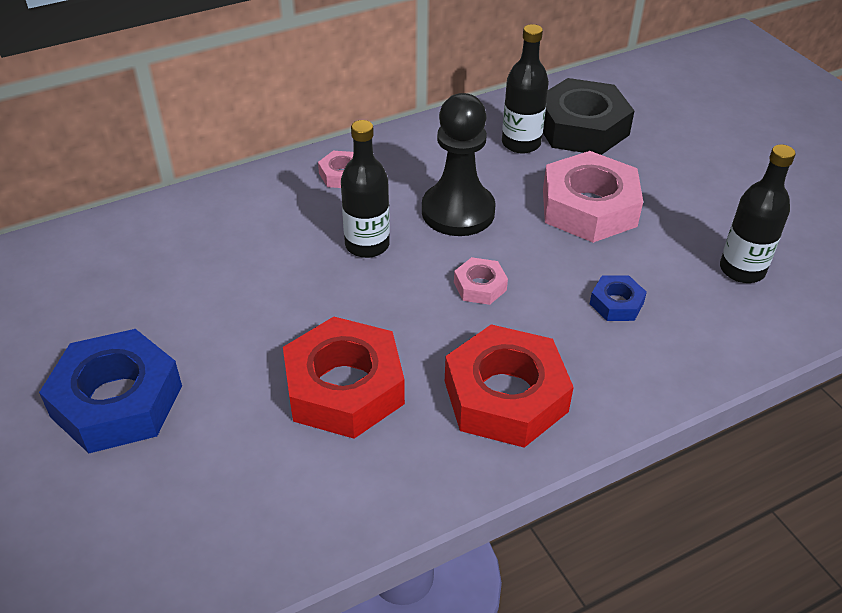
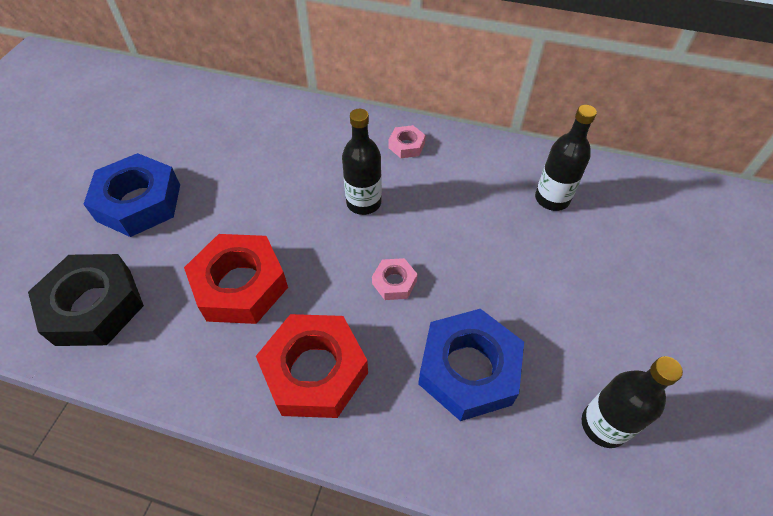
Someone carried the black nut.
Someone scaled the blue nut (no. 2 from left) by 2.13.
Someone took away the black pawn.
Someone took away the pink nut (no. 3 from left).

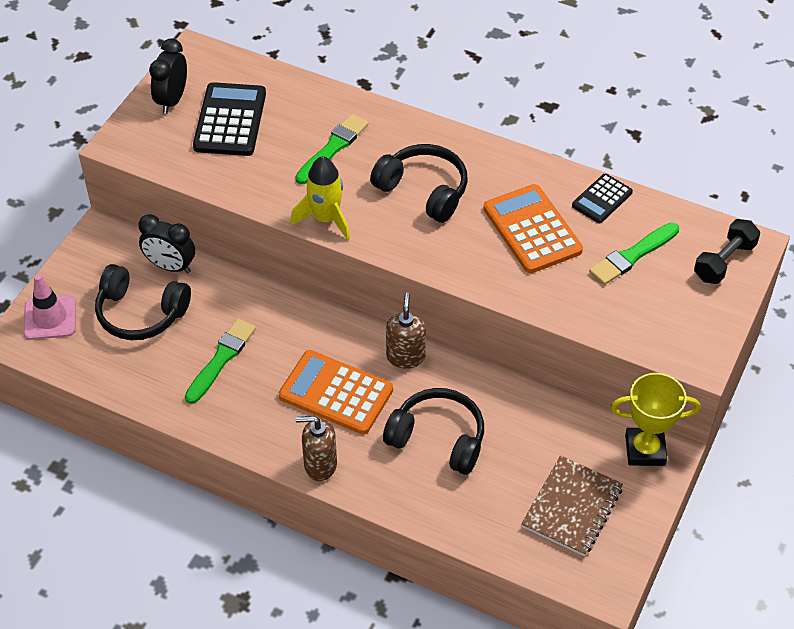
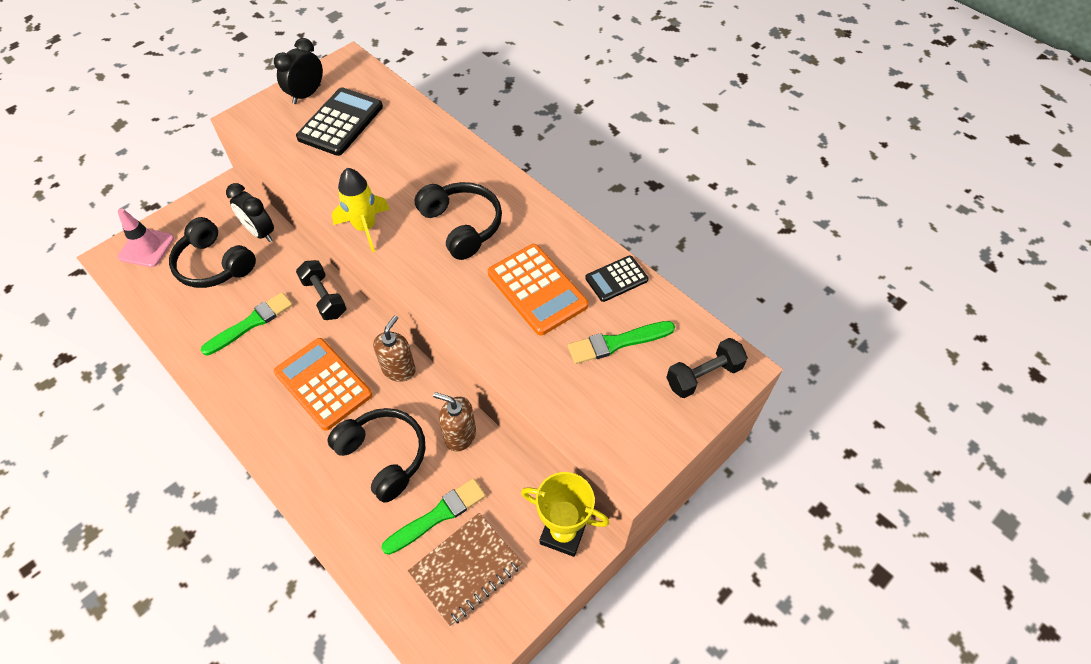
Someone put down the black dumbbell (no. 1 from left).
Someone carried the green brush (no. 2 from left).
Someone carried the brown soap dispenser (no. 1 from left in the first image).
Someone rotated the orange calculator (no. 2 from left) by 150 degrees clockwise.

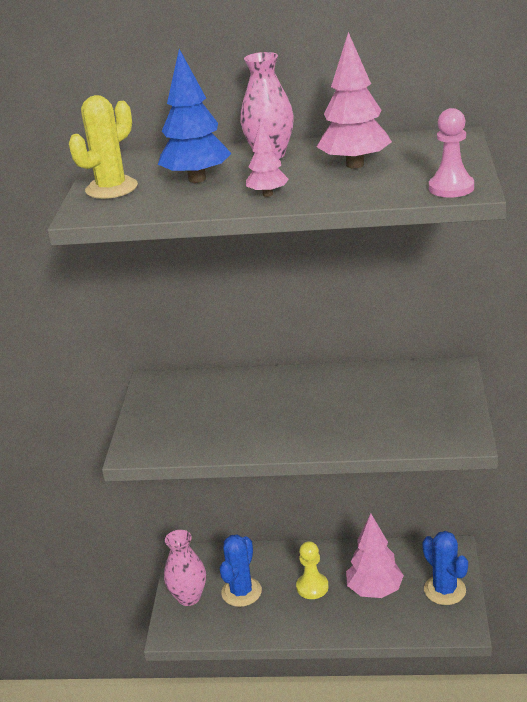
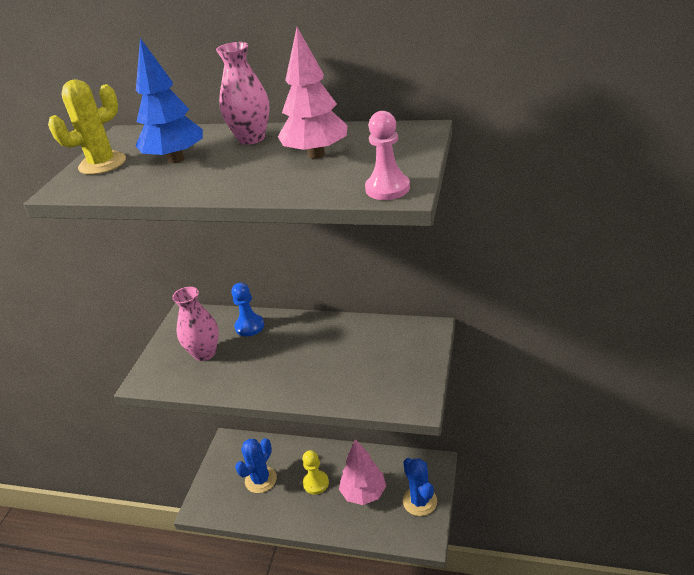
Someone carried the pink vase (no. 1 from left).
Someone put down the blue pawn.
Someone took away the pink tree (no. 1 from left).

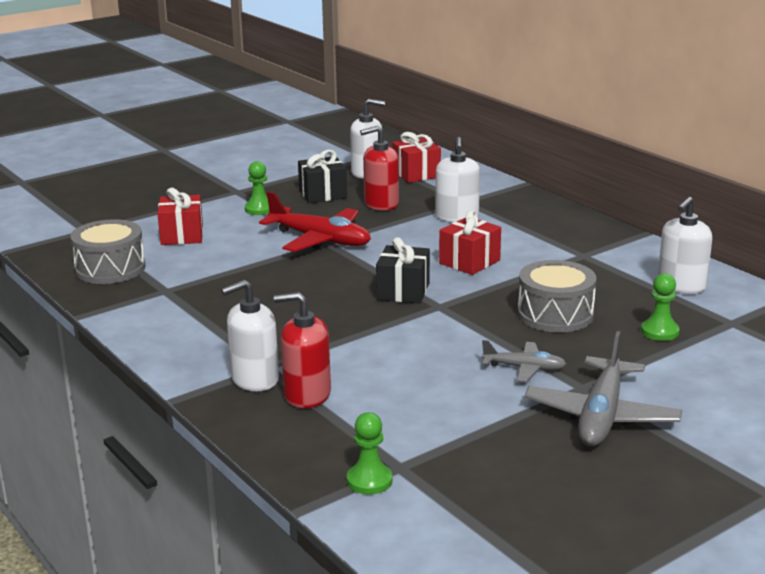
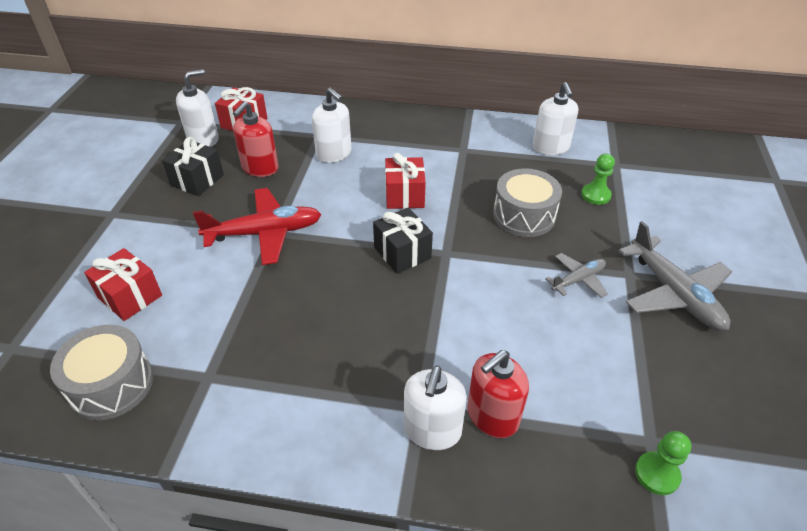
Someone took away the green pawn (no. 1 from left).

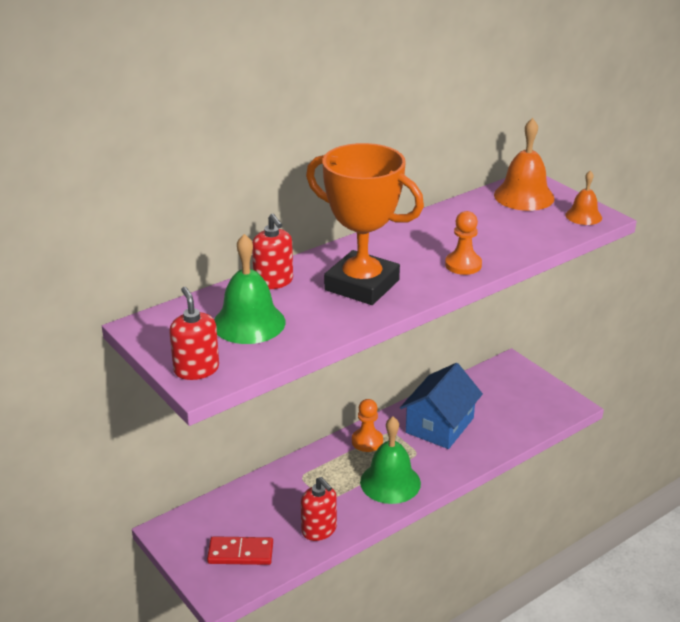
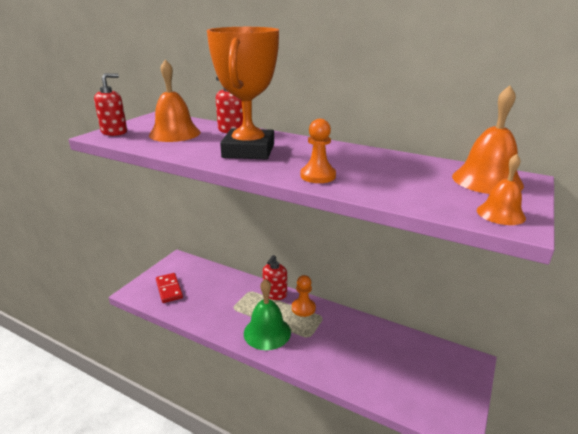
Someone repainted the green bell (no. 1 from left), which became the orange bell (no. 1 from left).
Someone carried the red soap dispenser (no. 3 from left).
Someone took away the blue house.

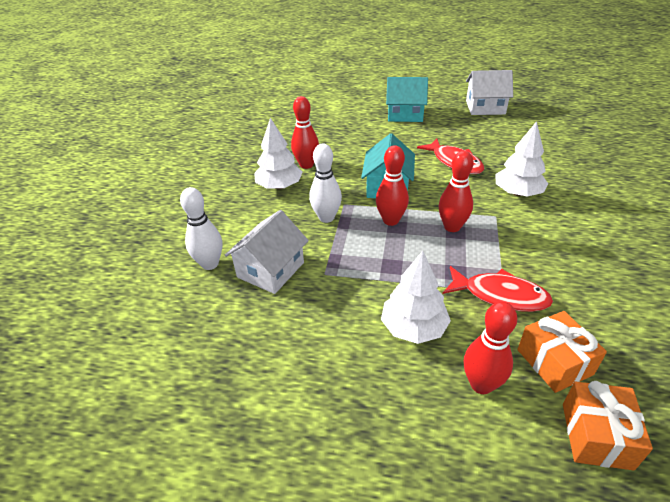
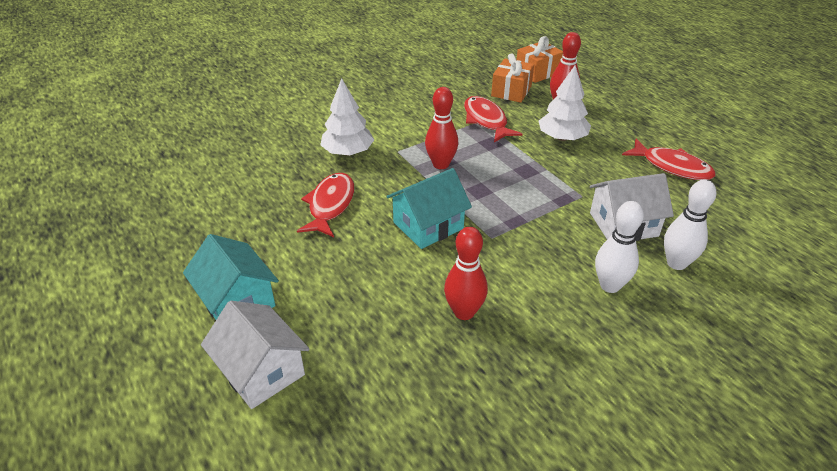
Someone carried the white house (no. 2 from left in the first image).
Someone carried the white bowling pin (no. 2 from left in the first image).
Someone put down the red fish (no. 3 from left).
Someone took away the white tree (no. 1 from left).
Someone took away the red bowling pin (no. 2 from left).

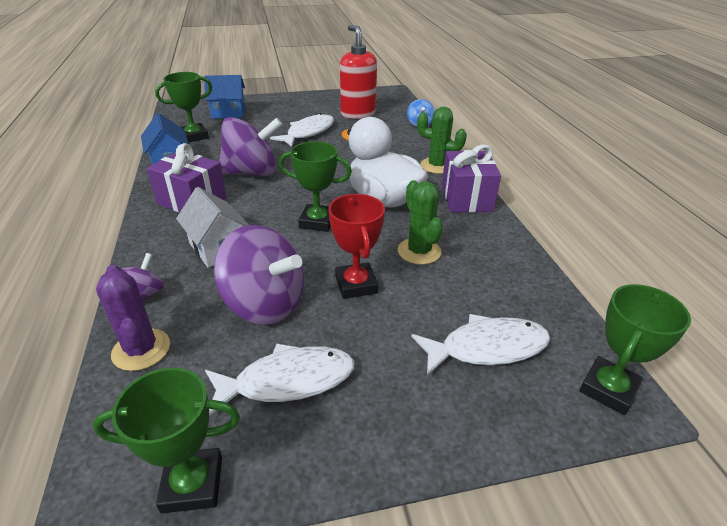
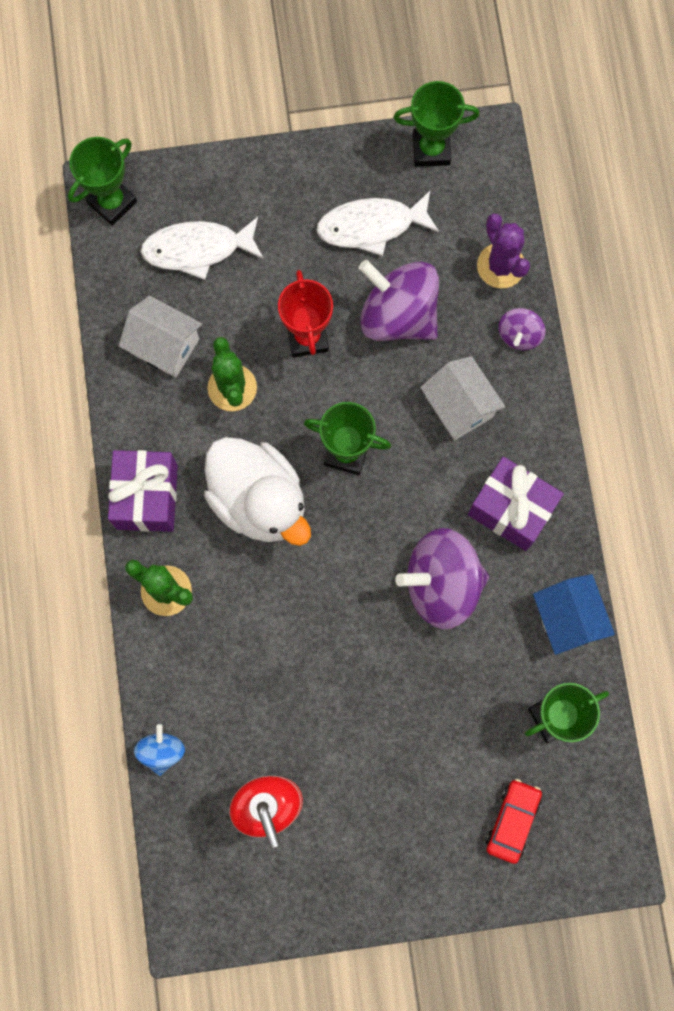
Someone put down the white house (no. 1 from left).
Someone swapped the blue house (no. 2 from left) for the red car.
Someone took away the white fish (no. 2 from left).

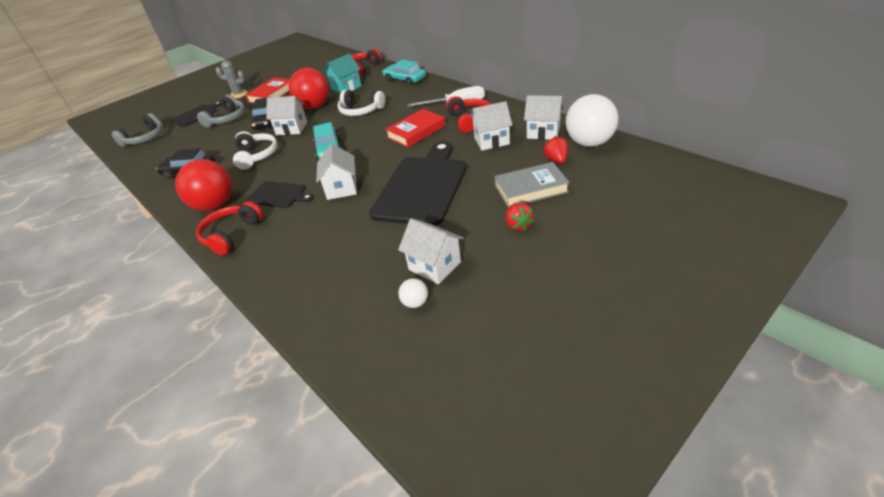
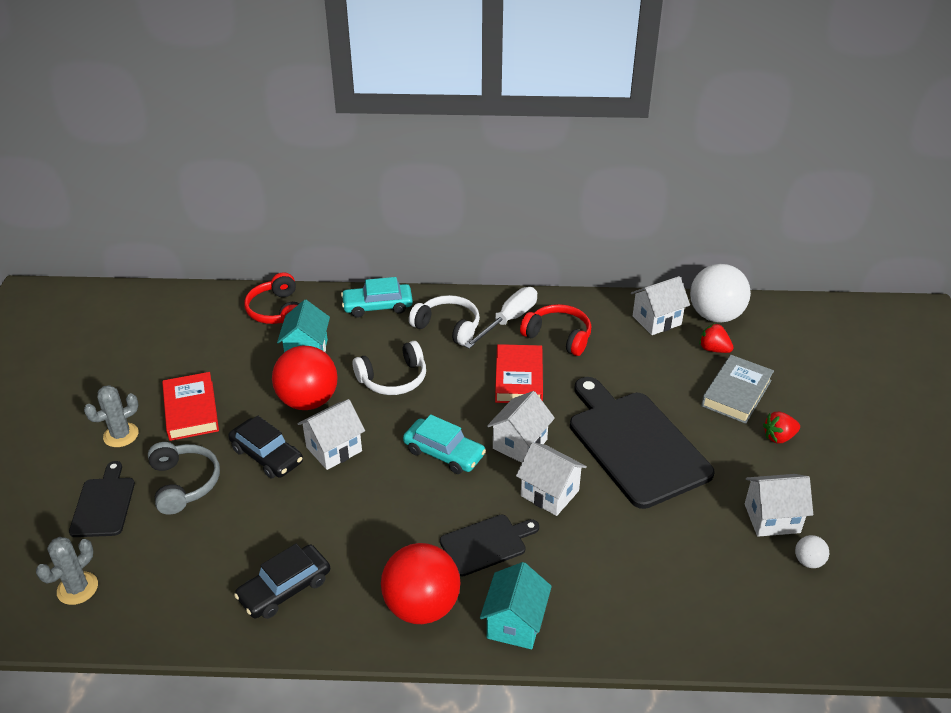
Someone swapped the grey headphones (no. 1 from left) for the grey cactus (no. 1 from left).
Someone carried the white headphones (no. 1 from left in the first image).
Someone swapped the red headphones (no. 1 from left) for the turquoise house (no. 2 from left).
Someone carried the white house (no. 4 from left in the first image).
Someone rotated the red strawberry (no. 1 from left in the first image) by 135 degrees clockwise.

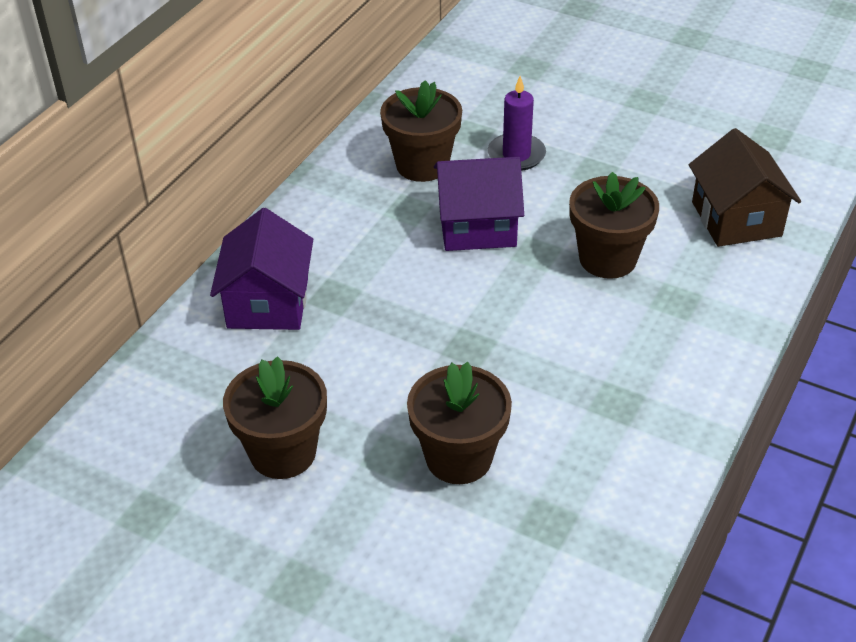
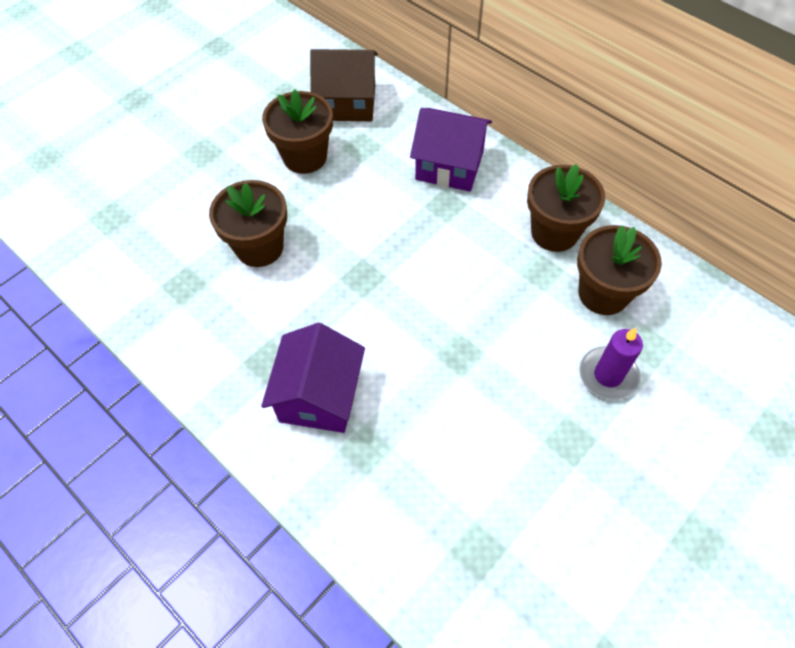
Someone carried the purple house (no. 2 from left in the first image).
Someone carried the brown house.
Someone carried the brown flower pot (no. 4 from left in the first image).

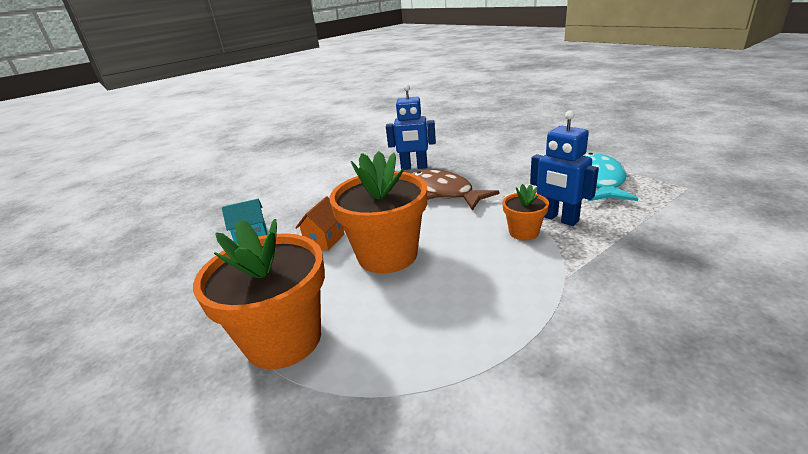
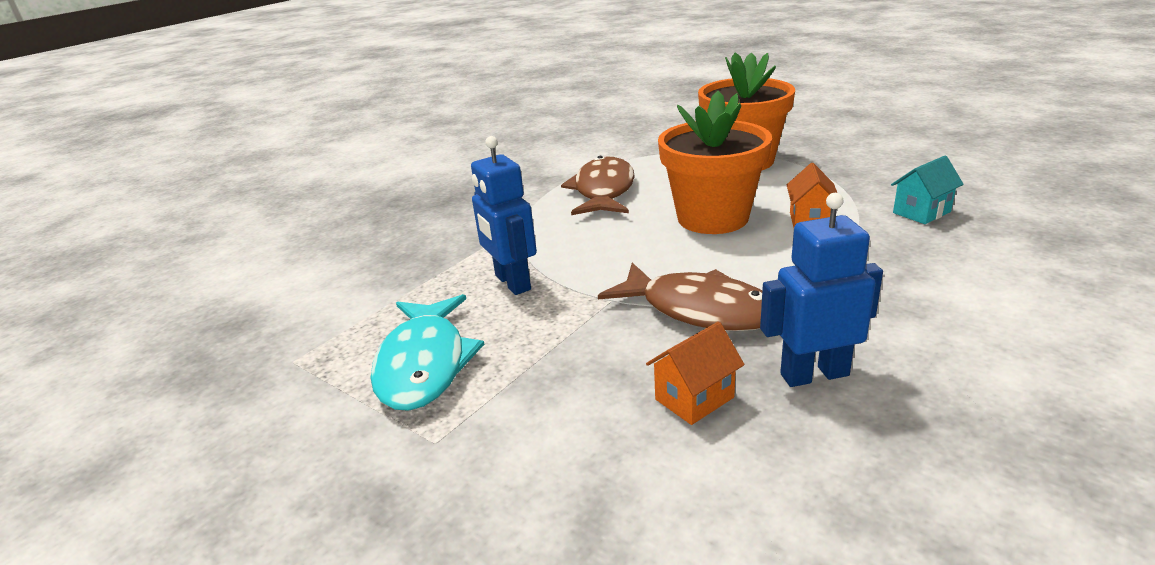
Someone rotated the blue robot (no. 2 from left in the first image) by 150 degrees counterclockwise.
Someone put down the brown fish (no. 1 from left).
Someone put down the orange house (no. 1 from left).
Someone took away the orange flower pot (no. 3 from left).

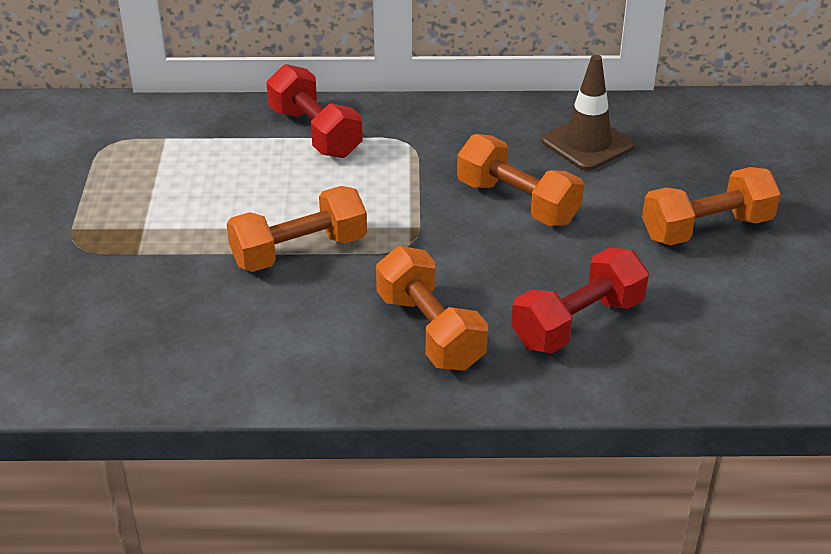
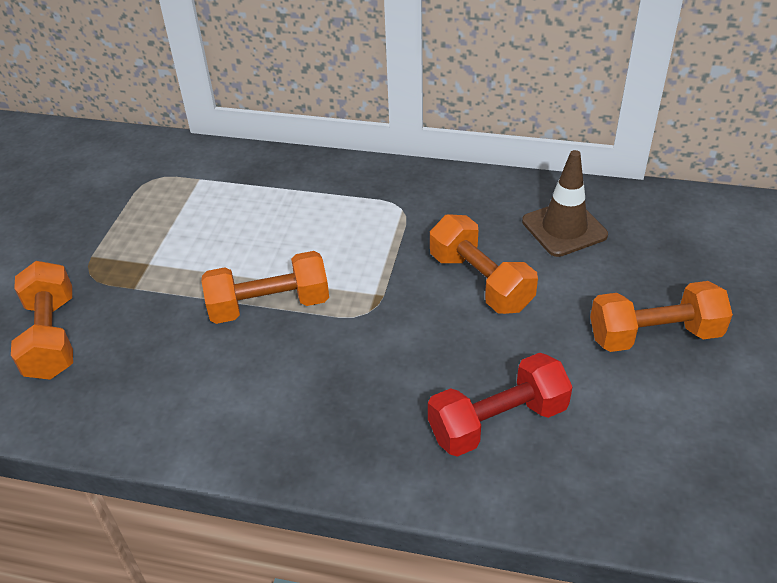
Someone carried the orange dumbbell (no. 2 from left in the first image).
Someone took away the red dumbbell (no. 1 from left).

